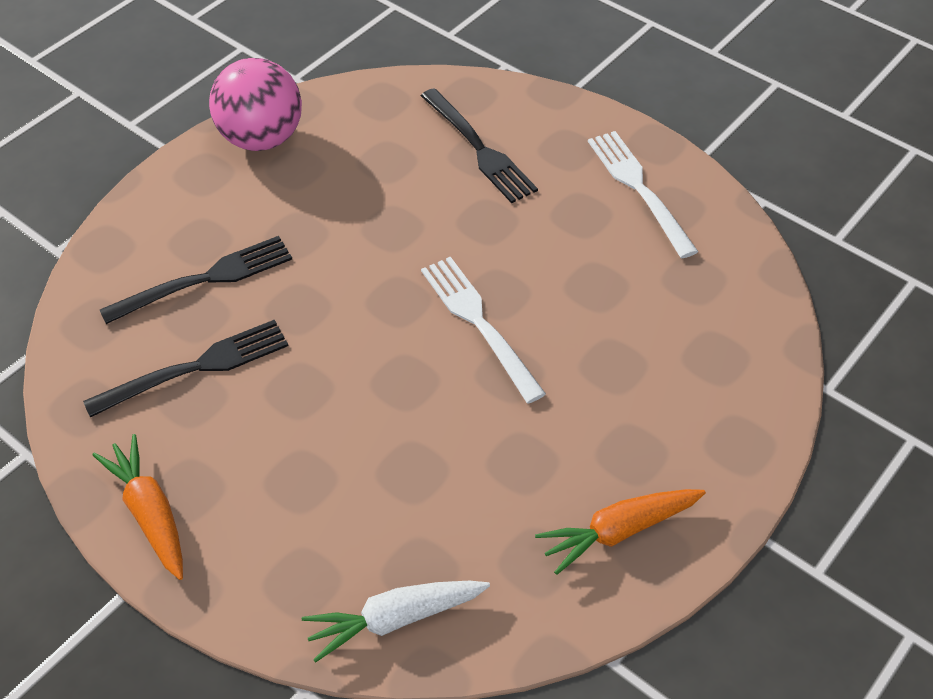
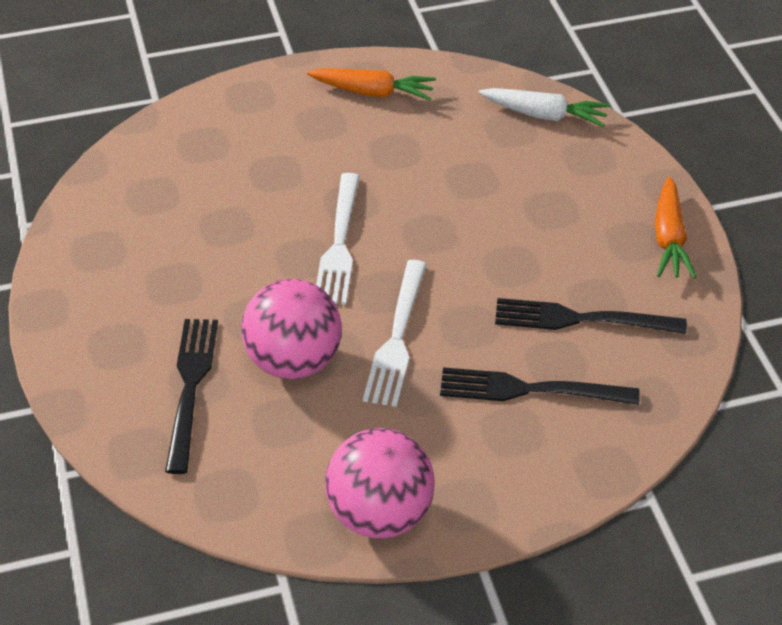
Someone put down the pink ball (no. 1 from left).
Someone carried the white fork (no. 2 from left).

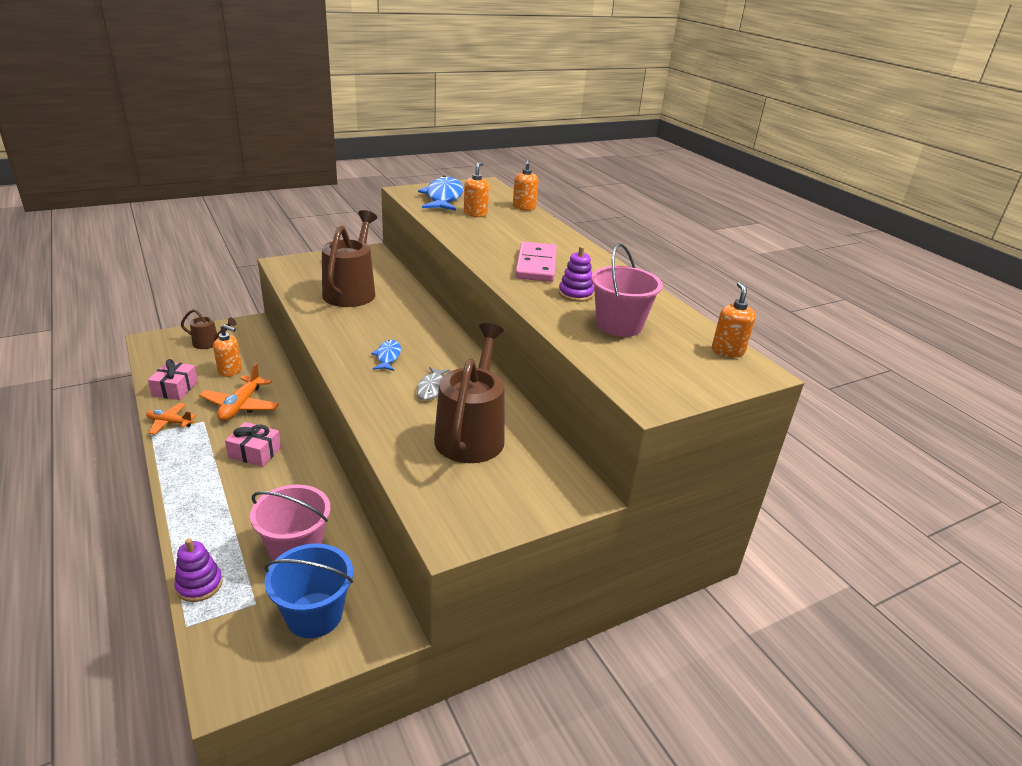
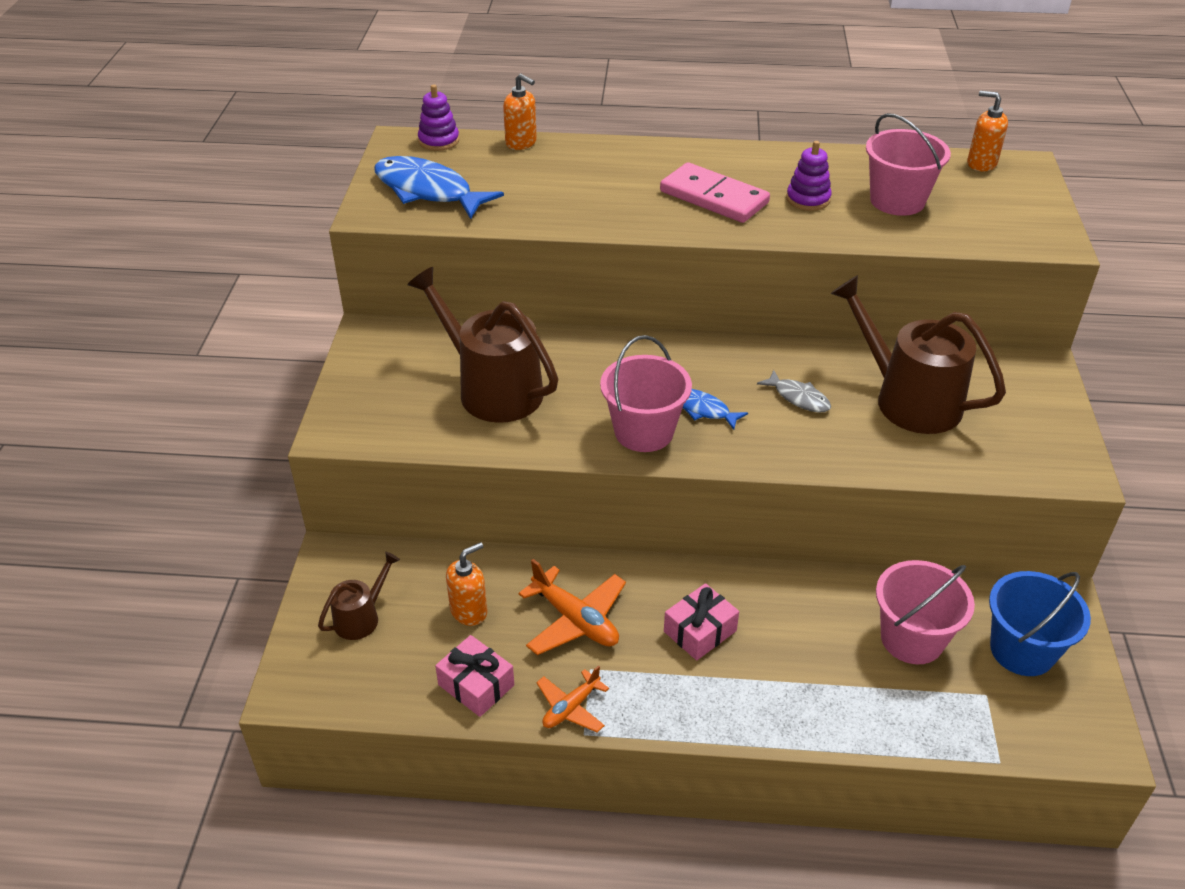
Someone carried the purple stacking toy (no. 1 from left).
Someone put down the pink bucket (no. 1 from left).
Someone took away the orange soap dispenser (no. 2 from left).

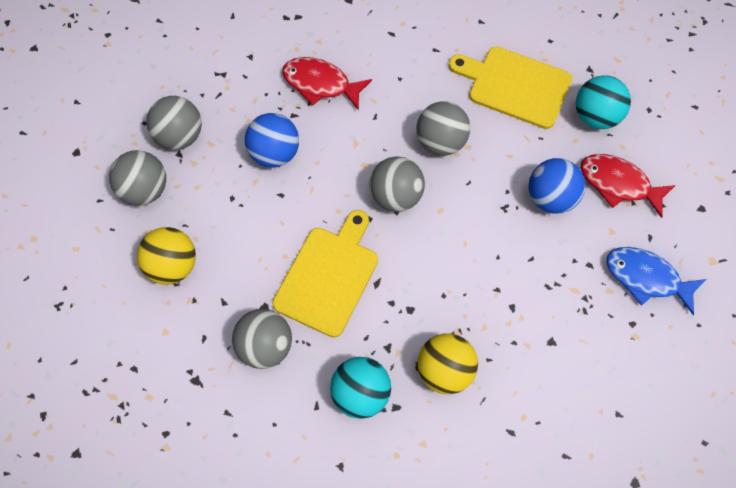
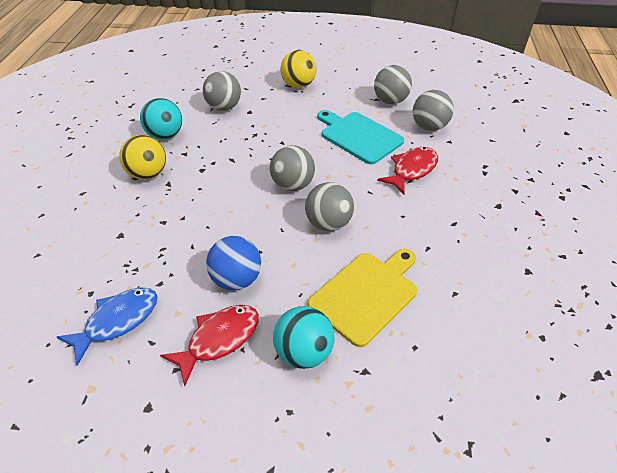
Someone swapped the blue ball (no. 1 from left) for the turquoise cutting board.
Someone carried the grey ball (no. 1 from left in the first image).
Someone took away the yellow cutting board (no. 1 from left).

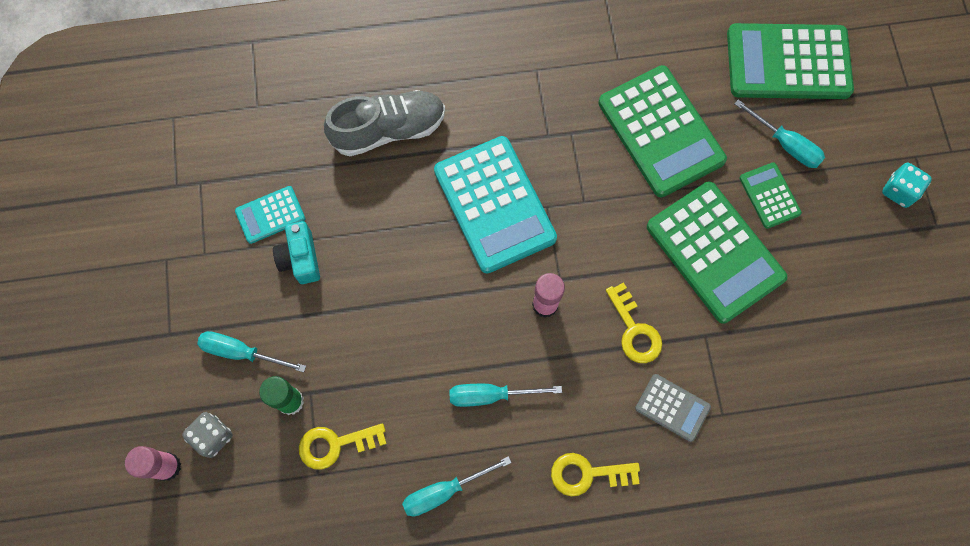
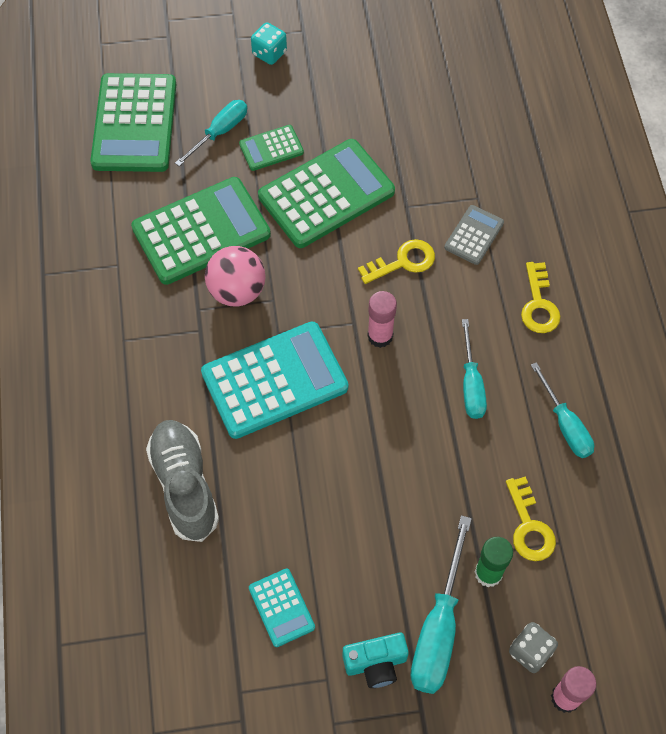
Someone put down the pink ball.
Someone carried the turquoise camera.
Someone scaled the turquoise screwdriver (no. 1 from left in the first image) by 1.53.

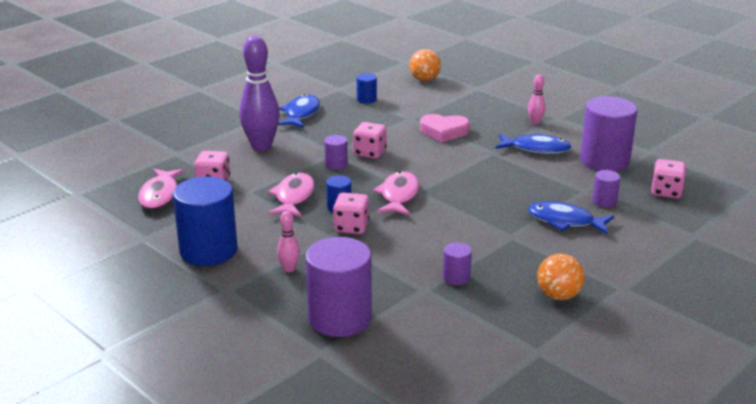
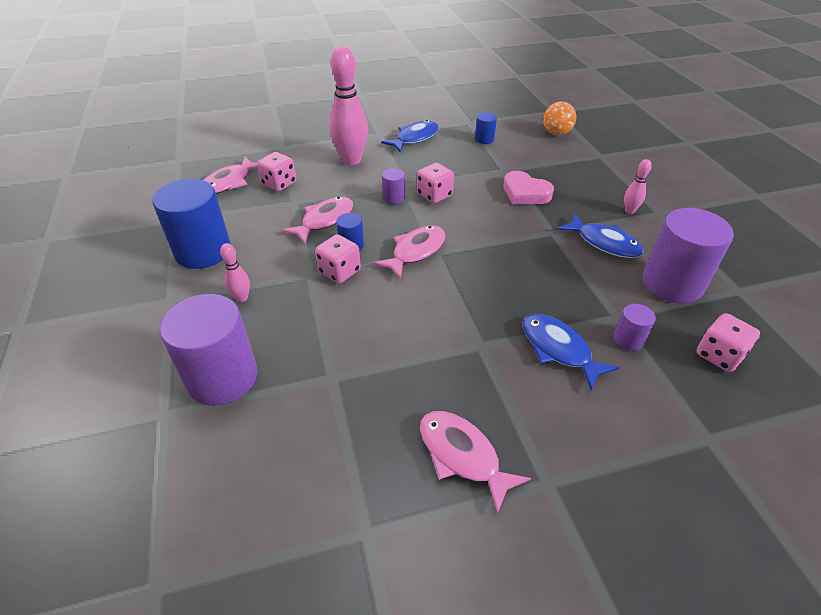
Someone repainted the purple bowling pin, which became the pink bowling pin (no. 2 from left).
Someone swapped the orange ball (no. 2 from left) for the pink fish (no. 4 from left).
Someone took away the purple cylinder (no. 3 from left).

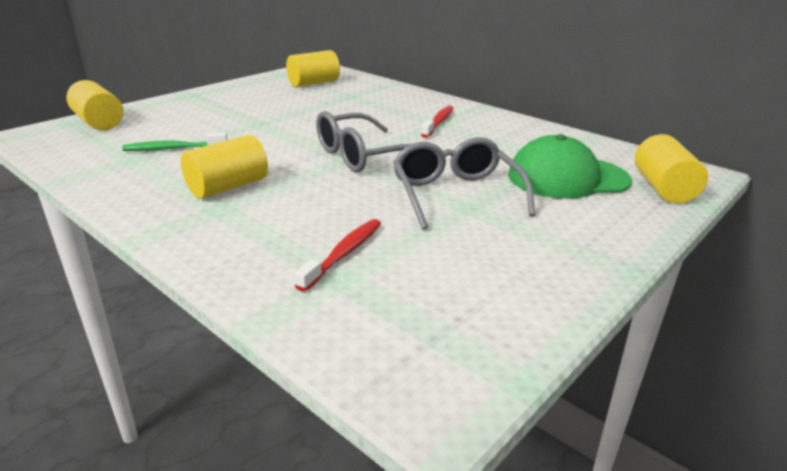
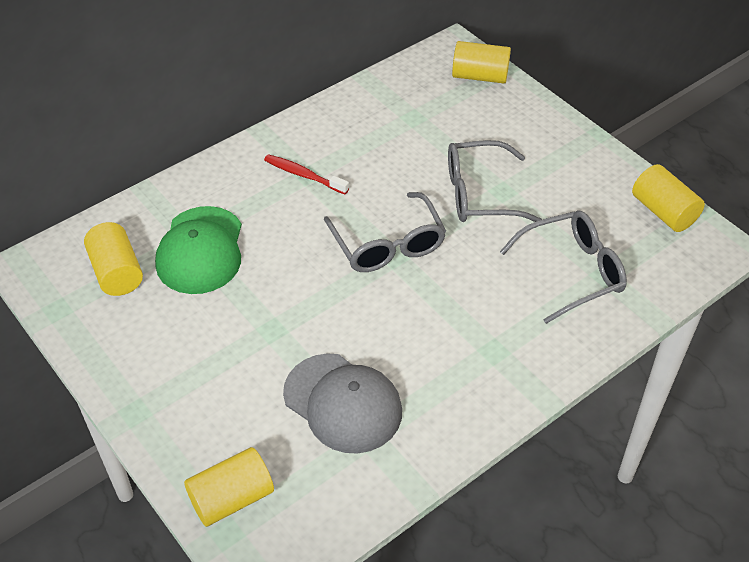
Someone carried the green cap.
Someone swapped the green toothbrush for the grey cap.
Someone swapped the red toothbrush (no. 1 from left) for the grey glasses (no. 3 from left).
Someone carried the yellow cylinder (no. 2 from left in the first image).

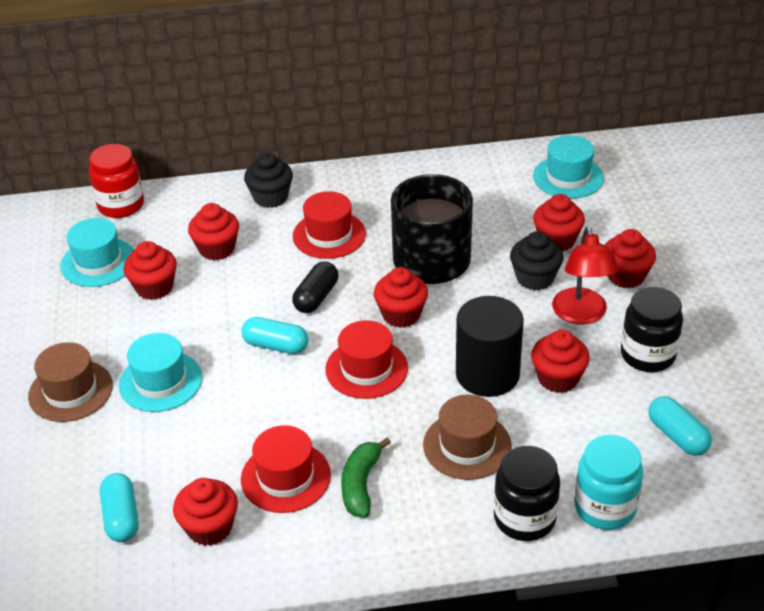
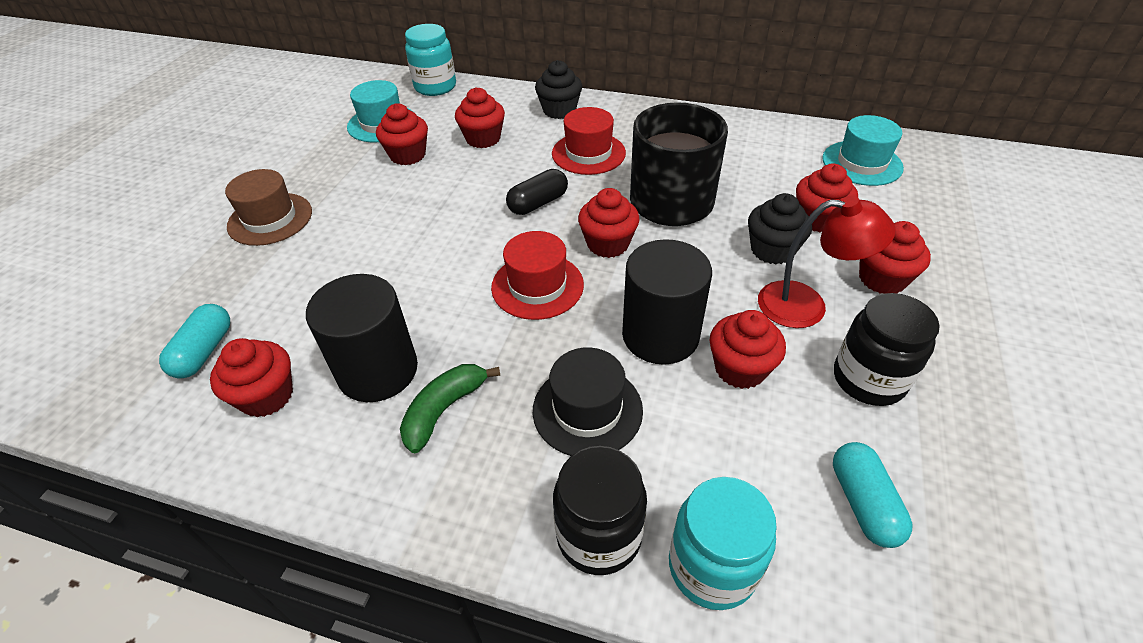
Someone swapped the red hat (no. 1 from left) for the black cylinder (no. 1 from left).
Someone repainted the red jar, which became the turquoise jar (no. 1 from left).
Someone repainted the brown hat (no. 2 from left), which became the black hat.
Someone rotated the red lamp by 105 degrees counterclockwise.
Someone took away the turquoise hat (no. 2 from left).
Someone took away the turquoise capsule (no. 2 from left).

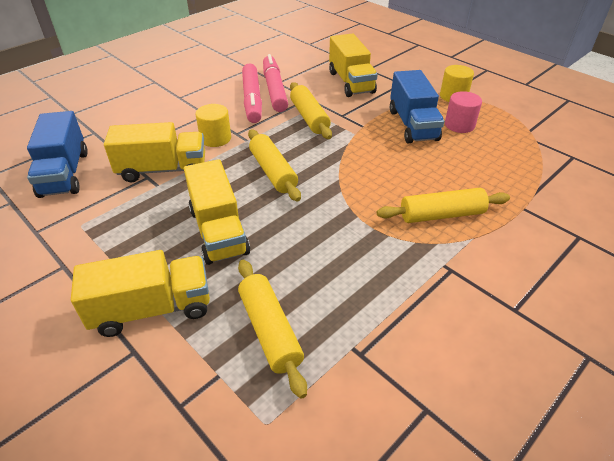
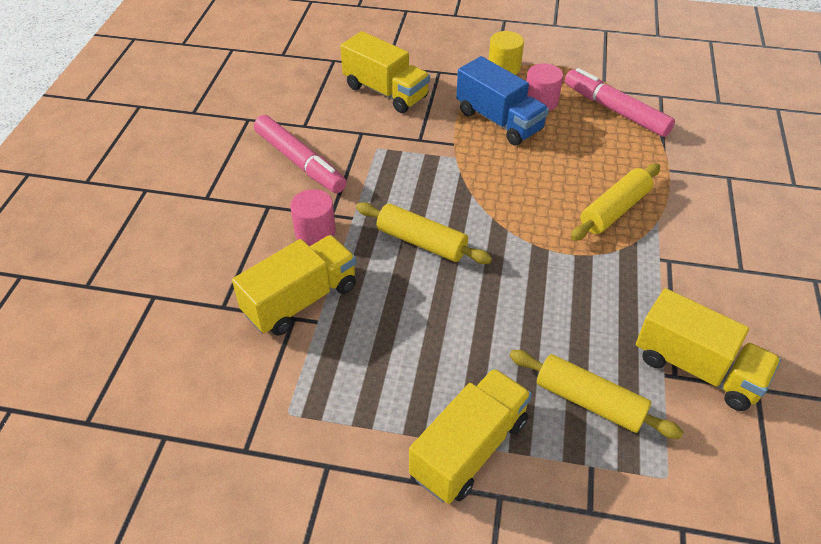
Someone repainted the yellow cylinder (no. 1 from left), which became the pink cylinder (no. 1 from left).
Someone carried the pink marker (no. 2 from left).
Someone carried the yellow truck (no. 3 from left in the first image).
Someone took away the blue truck (no. 1 from left).
Someone took away the yellow rolling pin (no. 3 from left).

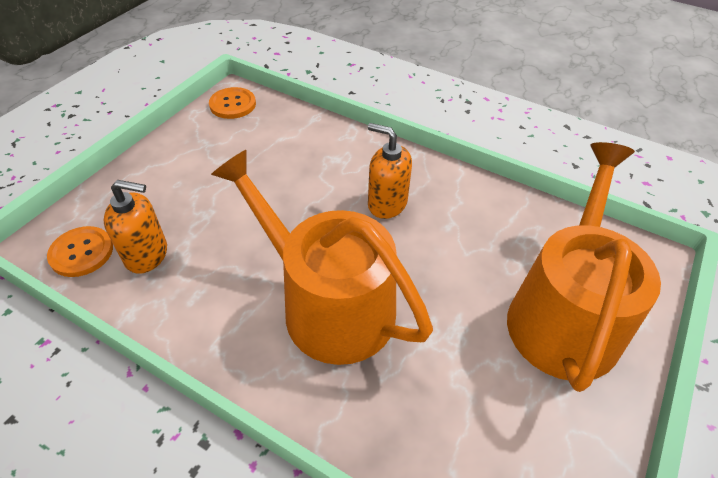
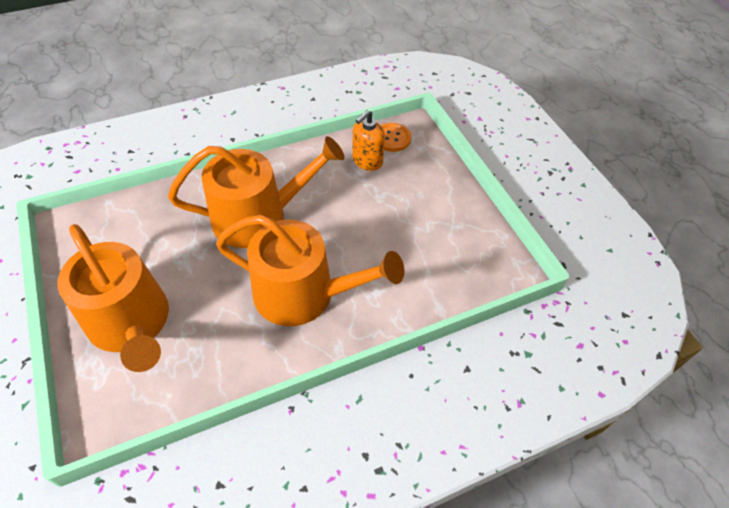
Someone swapped the orange soap dispenser (no. 2 from left) for the orange watering can (no. 3 from left).
Someone took away the orange button (no. 2 from left).

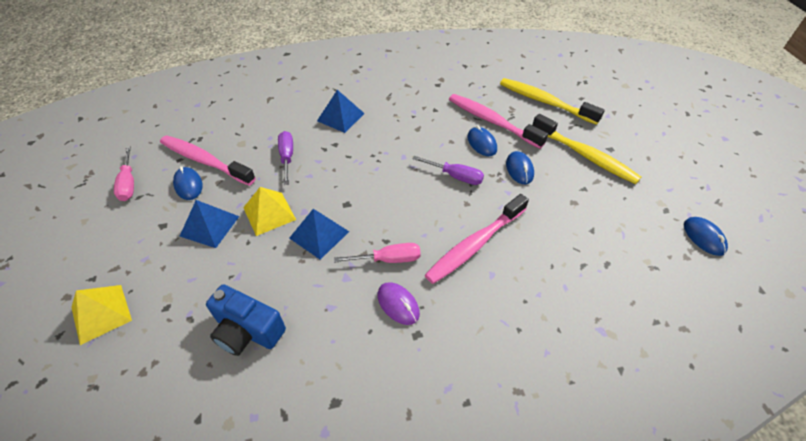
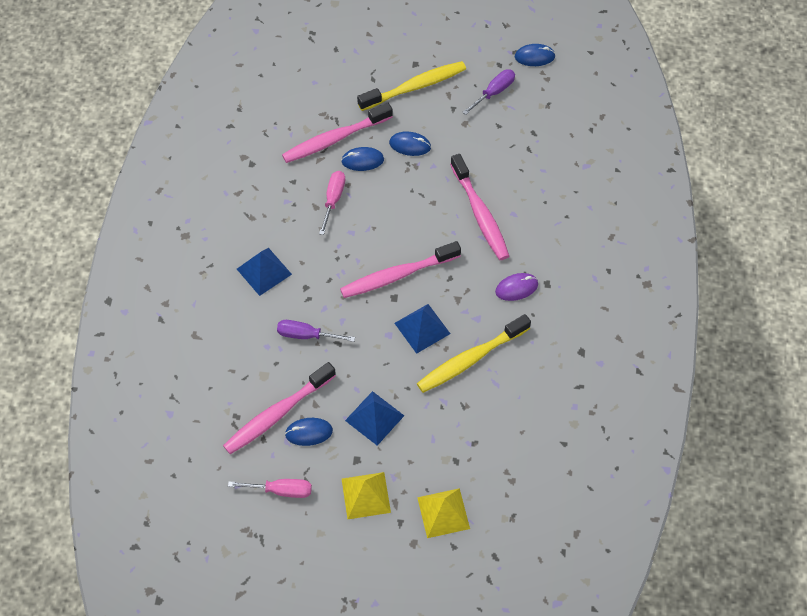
Someone carried the pink screwdriver (no. 2 from left).
Someone put down the pink toothbrush (no. 3 from left).
Someone carried the yellow pyramid (no. 2 from left in the first image).
Someone carried the yellow toothbrush (no. 1 from left in the first image).
Someone carried the purple screwdriver (no. 2 from left).
Someone took away the blue camera.

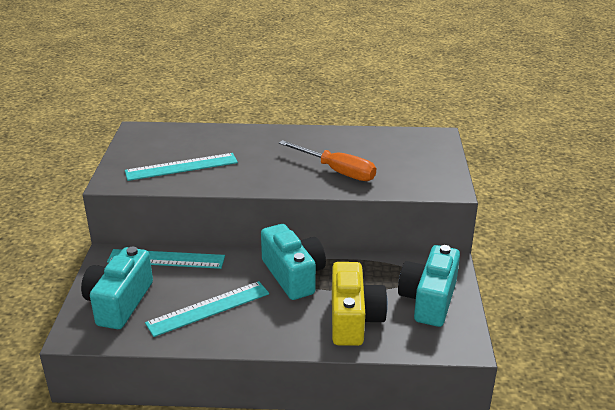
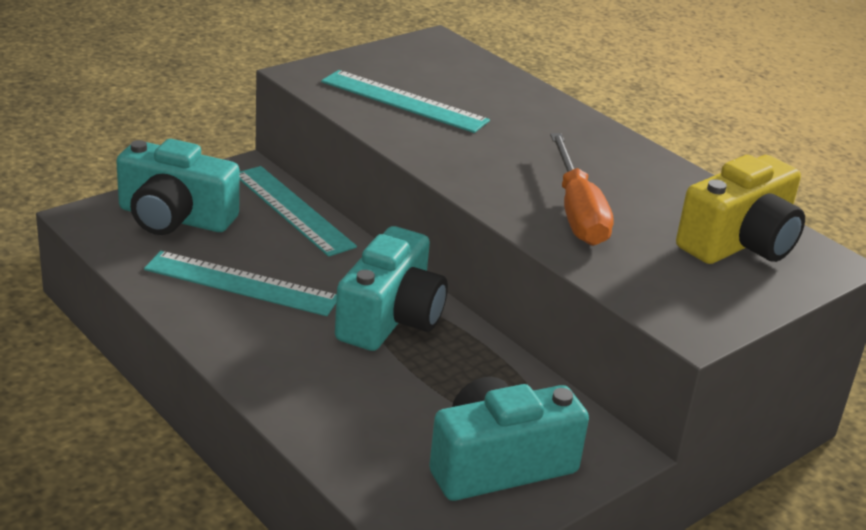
Someone rotated the turquoise camera (no. 1 from left) by 135 degrees counterclockwise.
Someone carried the yellow camera.

